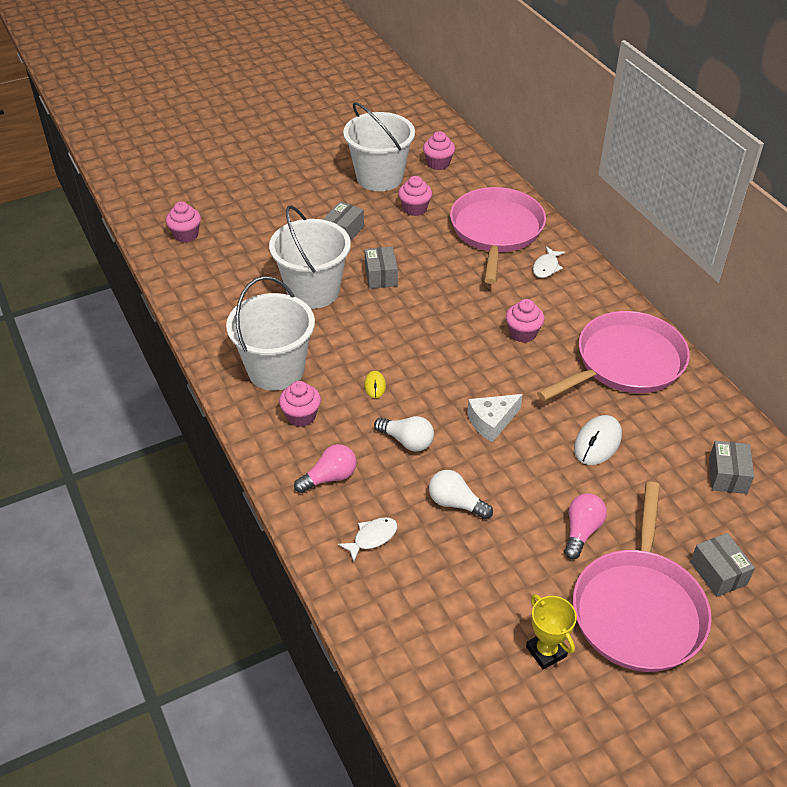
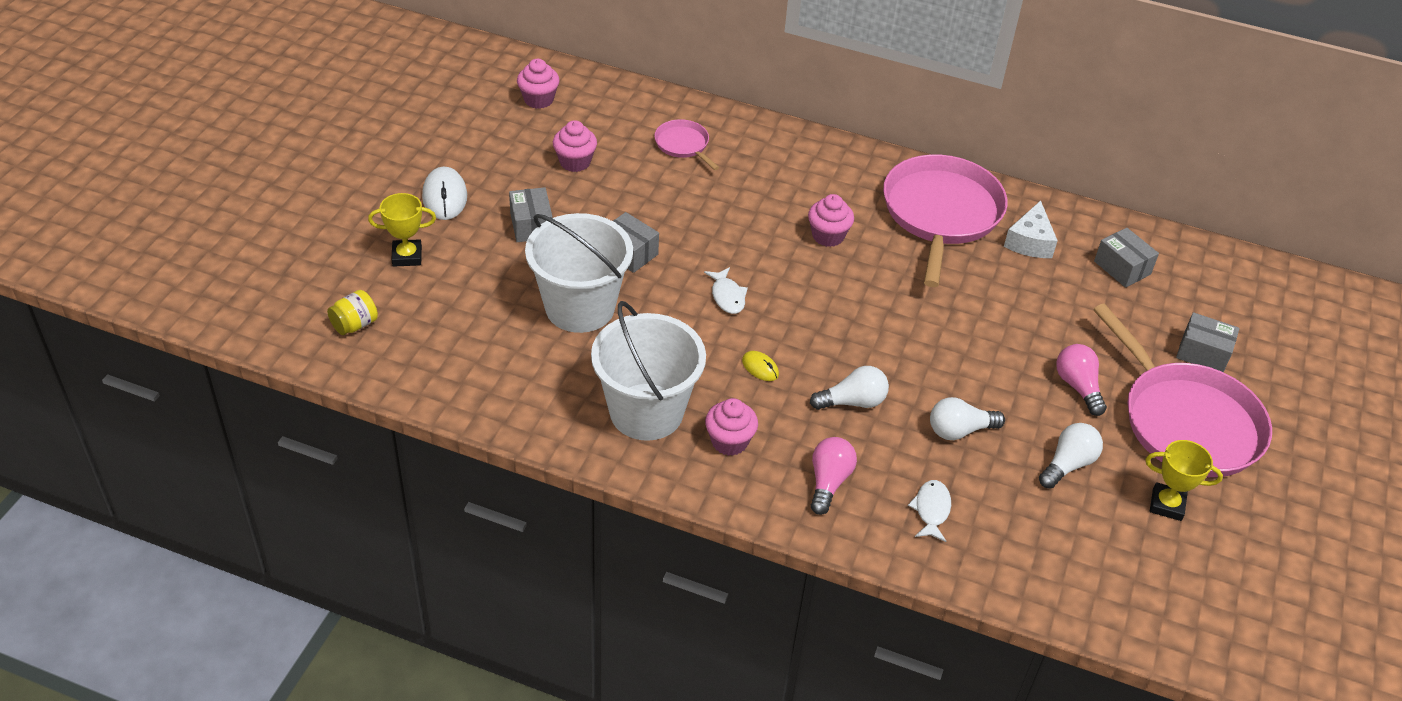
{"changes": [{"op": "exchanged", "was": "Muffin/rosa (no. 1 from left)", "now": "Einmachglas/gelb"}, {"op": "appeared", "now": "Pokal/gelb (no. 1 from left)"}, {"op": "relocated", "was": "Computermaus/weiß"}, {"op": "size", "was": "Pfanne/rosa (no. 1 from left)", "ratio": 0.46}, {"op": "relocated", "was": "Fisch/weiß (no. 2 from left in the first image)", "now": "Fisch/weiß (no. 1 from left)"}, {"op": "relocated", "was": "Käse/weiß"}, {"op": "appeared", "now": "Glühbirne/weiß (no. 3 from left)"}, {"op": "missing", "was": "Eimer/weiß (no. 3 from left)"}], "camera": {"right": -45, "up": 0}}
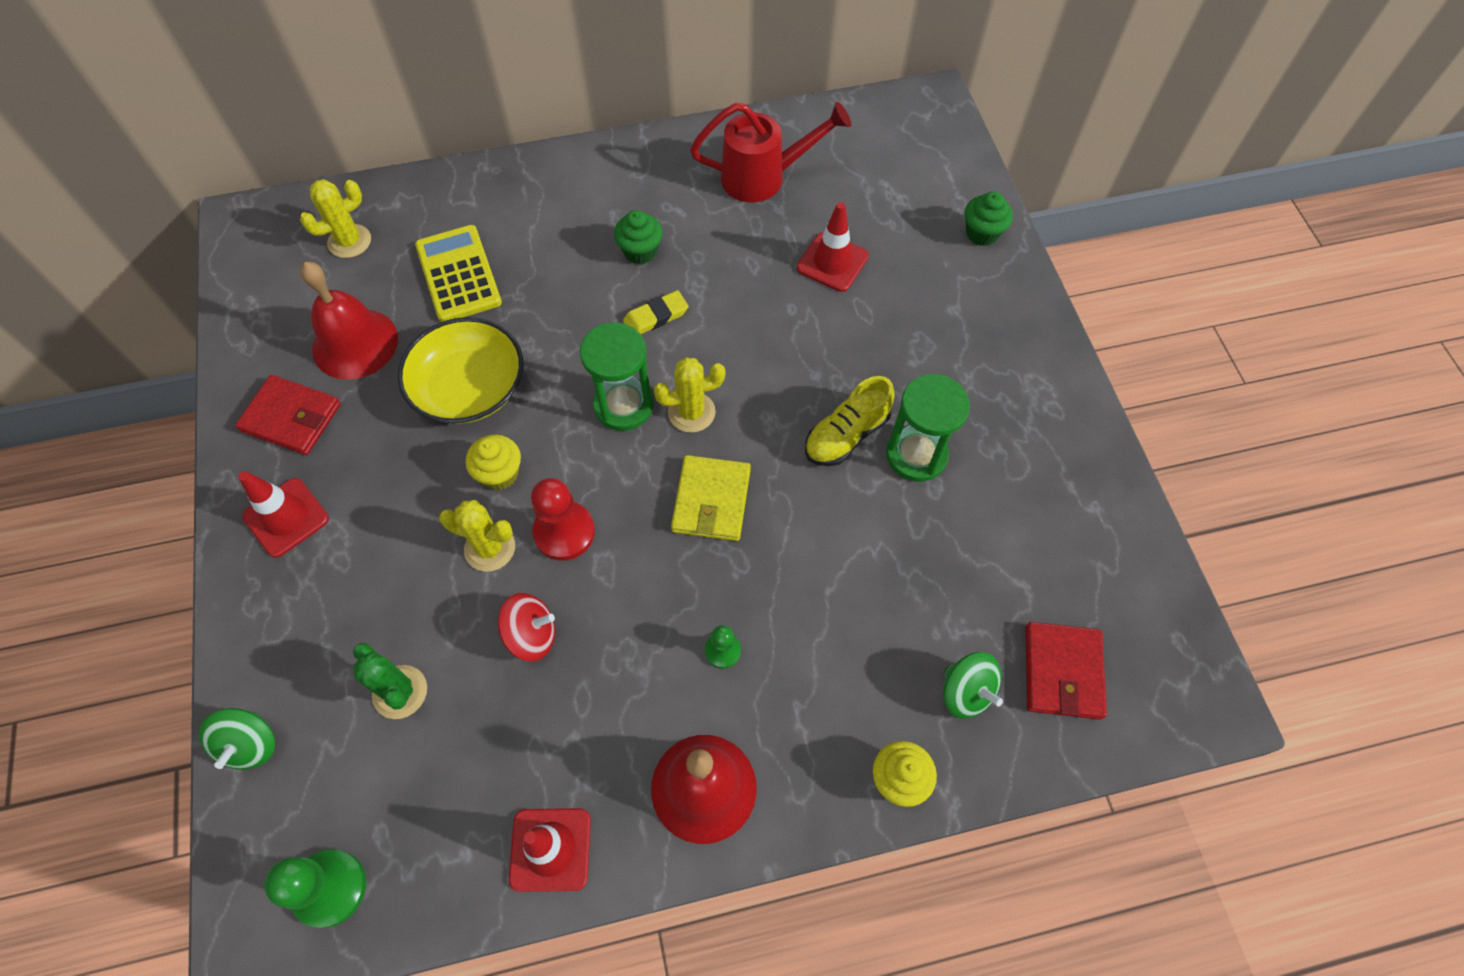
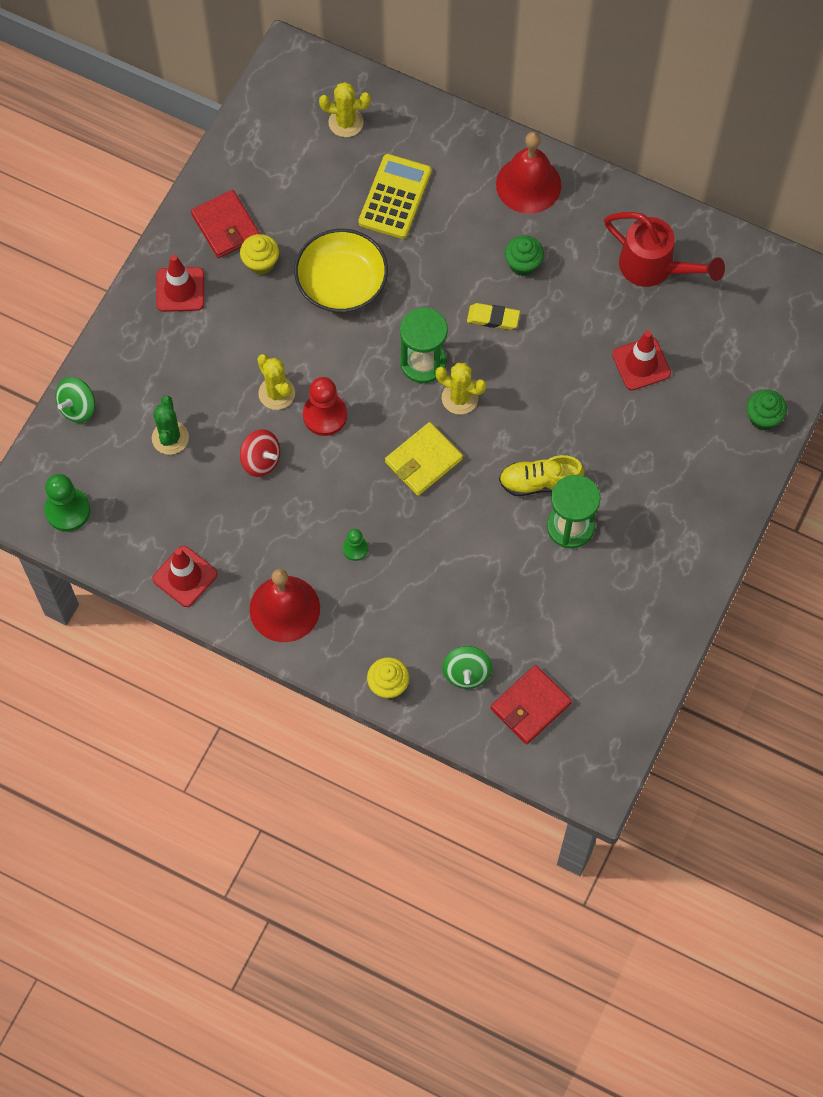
{"changes": [{"op": "relocated", "was": "Muffin/gelb (no. 1 from left)"}, {"op": "relocated", "was": "Glocke/rot (no. 1 from left in the first image)", "now": "Glocke/rot (no. 2 from left)"}], "camera": {"right": 40, "up": 5}}
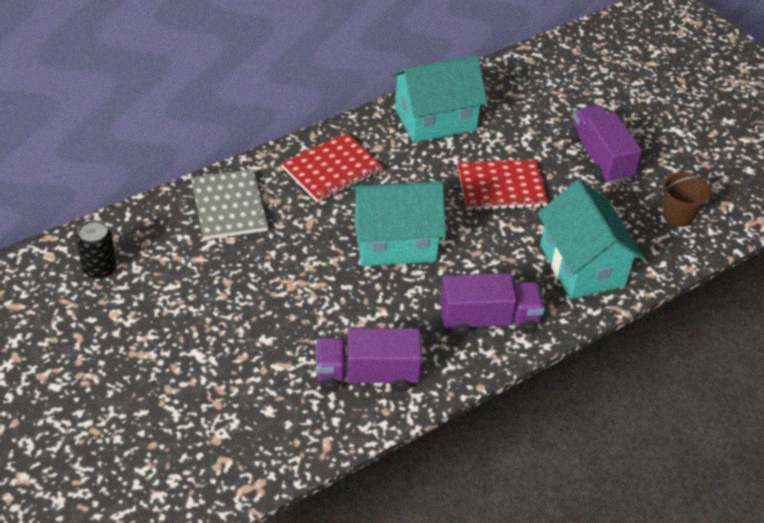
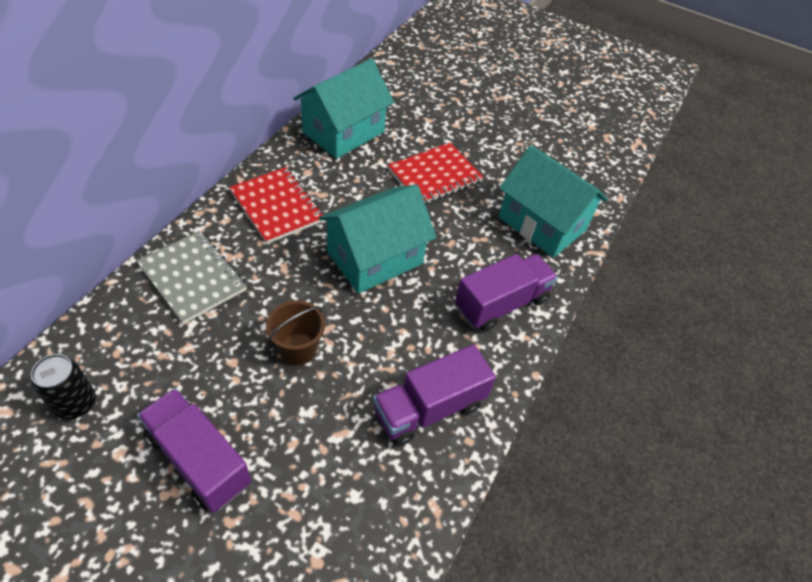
{"changes": [{"op": "relocated", "was": "Lastwagen/lila (no. 3 from left in the first image)", "now": "Lastwagen/lila (no. 1 from left)"}, {"op": "spun", "was": "Notizbuch/rot (no. 1 from left)", "clockwise": -60}, {"op": "relocated", "was": "Eimer/braun"}], "camera": {"right": -30, "up": 5}}
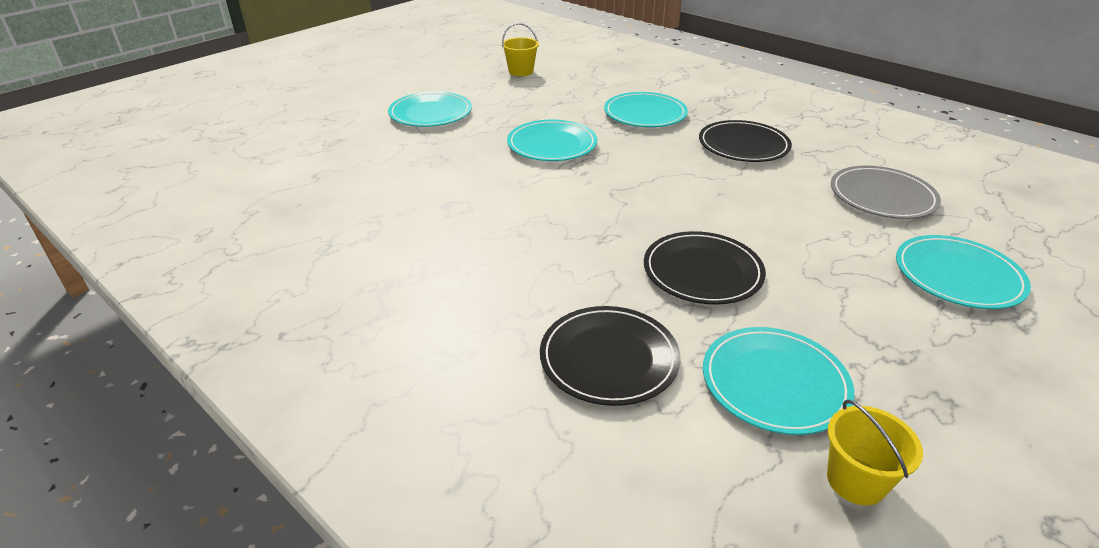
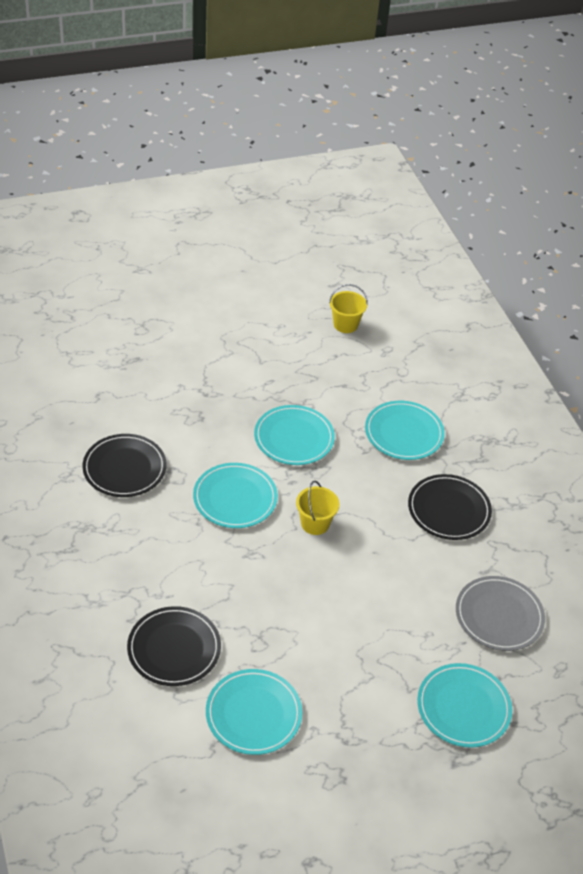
{"changes": [{"op": "relocated", "was": "Teller/schwarz (no. 2 from left in the first image)", "now": "Teller/schwarz (no. 1 from left)"}, {"op": "relocated", "was": "Teller/türkis (no. 1 from left)"}, {"op": "relocated", "was": "Eimer/gelb (no. 2 from left in the first image)", "now": "Eimer/gelb (no. 1 from left)"}], "camera": {"right": 25, "up": 10}}
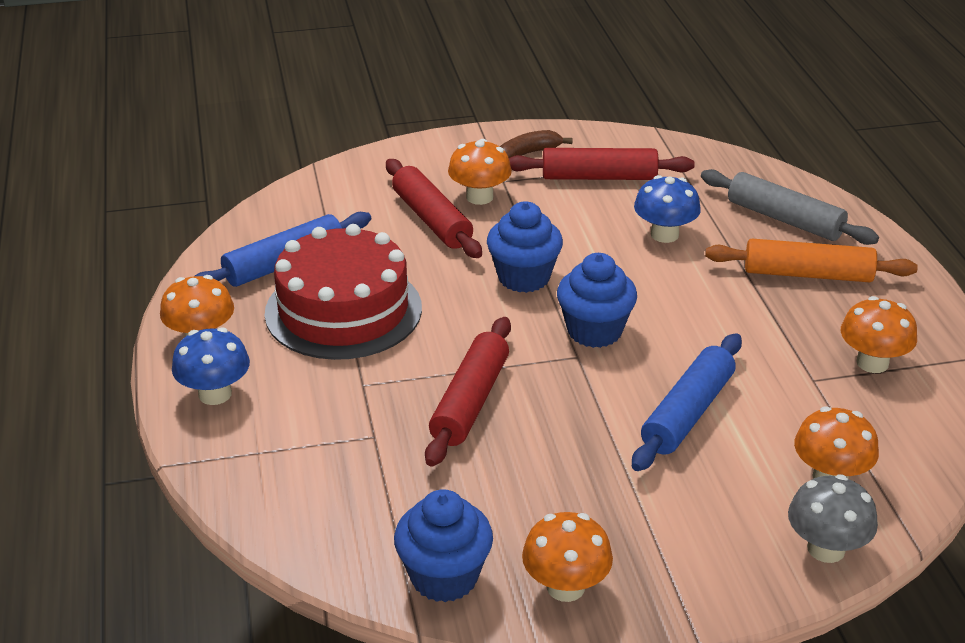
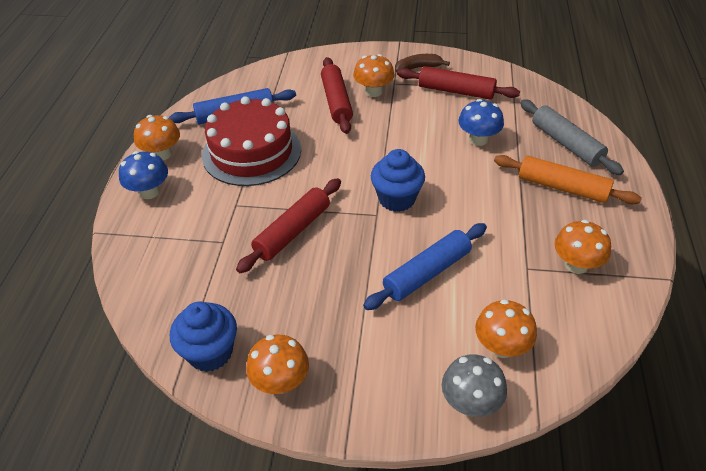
{"changes": [{"op": "missing", "was": "Muffin/blau (no. 2 from left)"}], "camera": {"right": 20, "up": 10}}
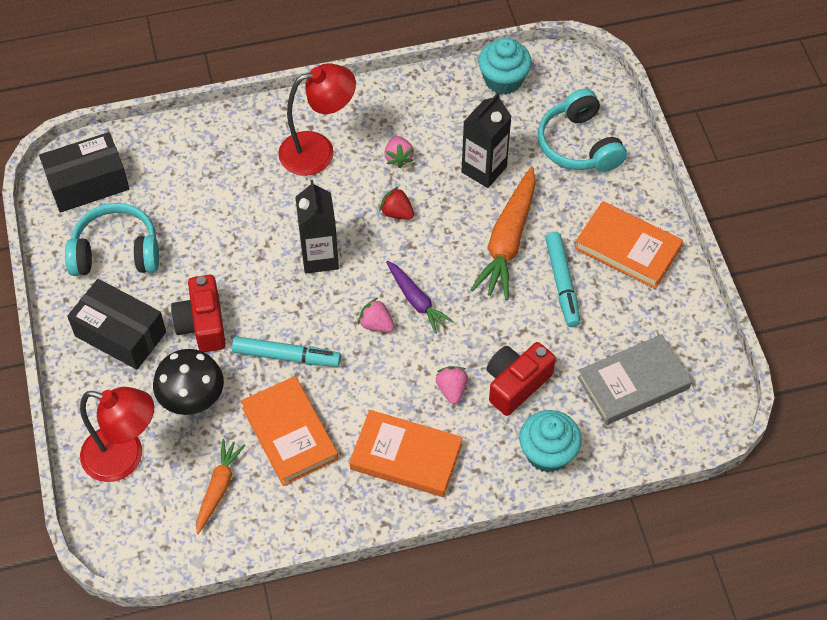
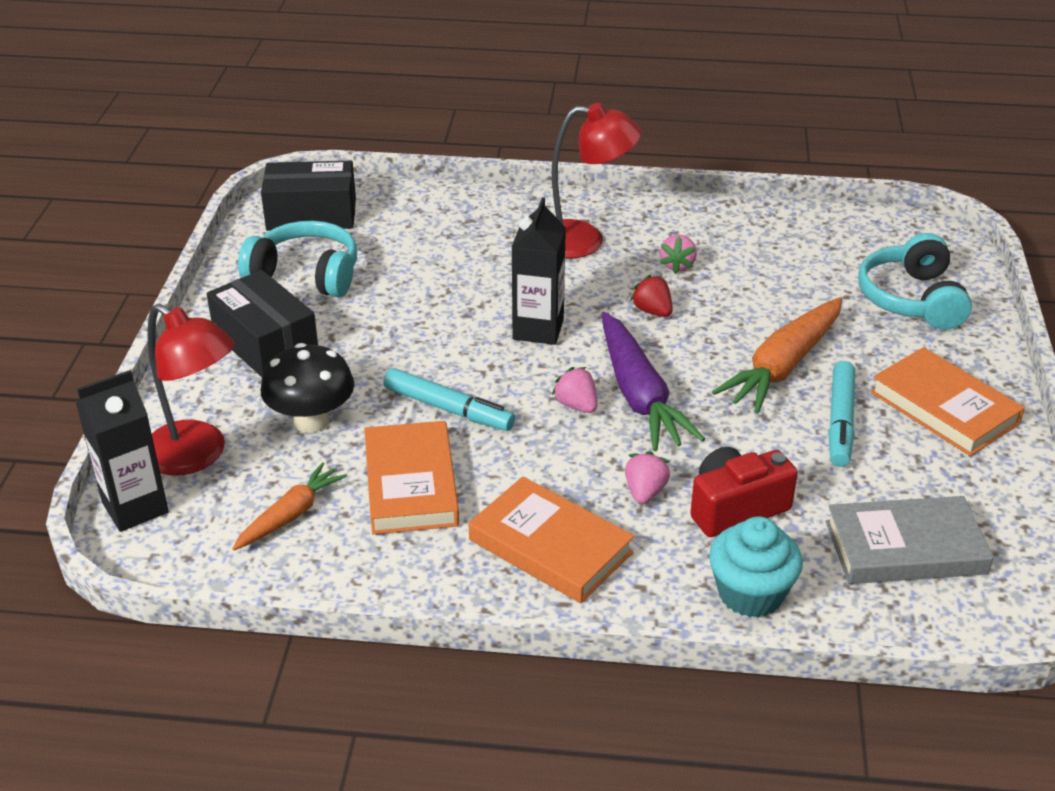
{"changes": [{"op": "relocated", "was": "Getränkekarton/schwarz (no. 2 from left in the first image)", "now": "Getränkekarton/schwarz (no. 1 from left)"}, {"op": "size", "was": "Karotte/lila", "ratio": 1.69}, {"op": "missing", "was": "Kamera/rot (no. 1 from left)"}, {"op": "missing", "was": "Muffin/türkis (no. 1 from left)"}], "camera": {"right": 20, "up": -20}}
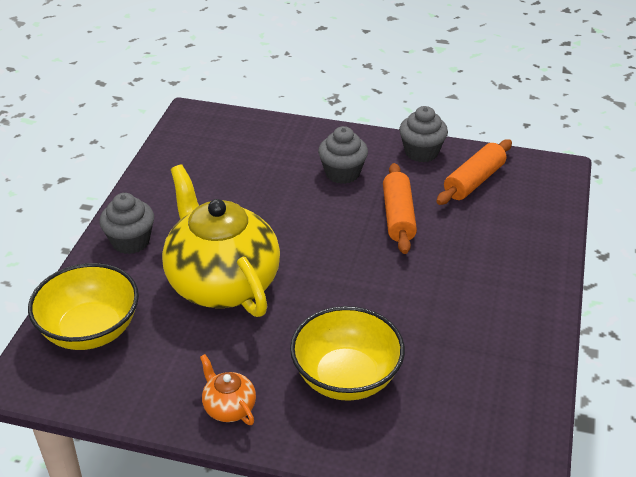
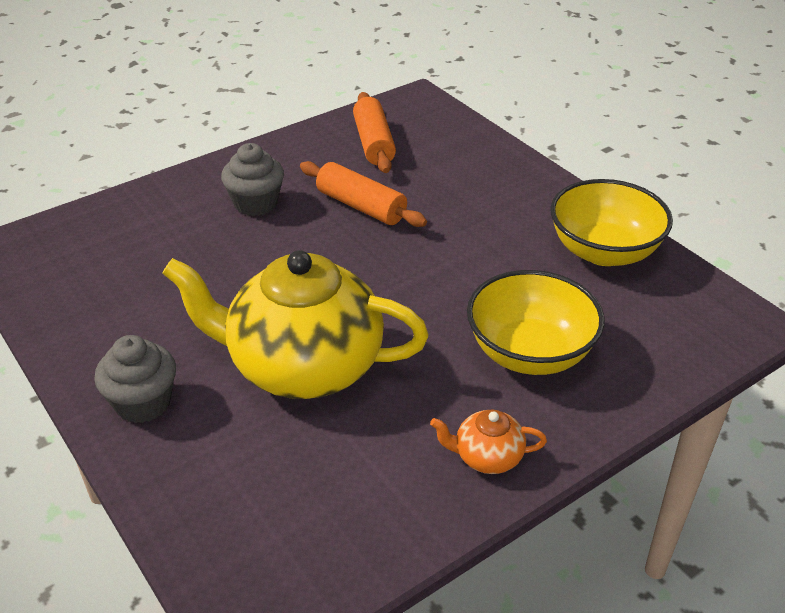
{"changes": [{"op": "relocated", "was": "Schüssel/gelb (no. 1 from left in the first image)", "now": "Schüssel/gelb (no. 2 from left)"}, {"op": "missing", "was": "Muffin/grau (no. 3 from left)"}], "camera": {"right": -50, "up": 0}}
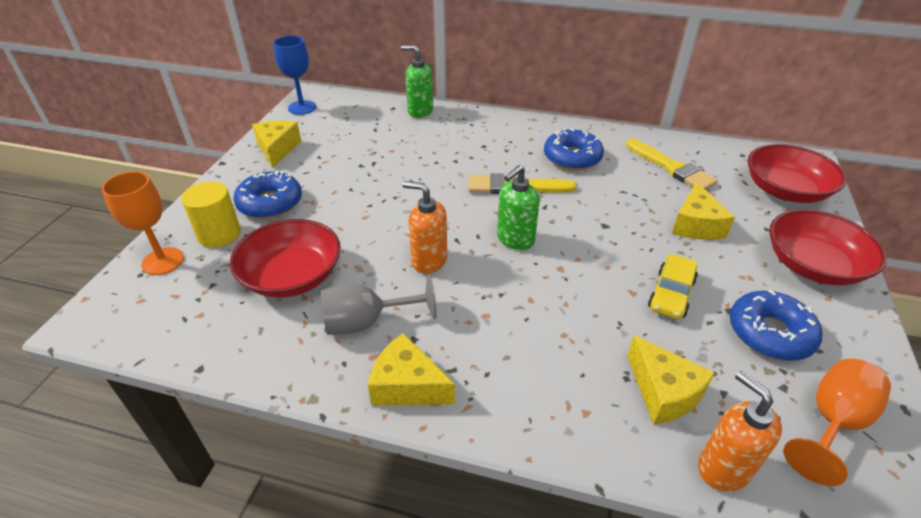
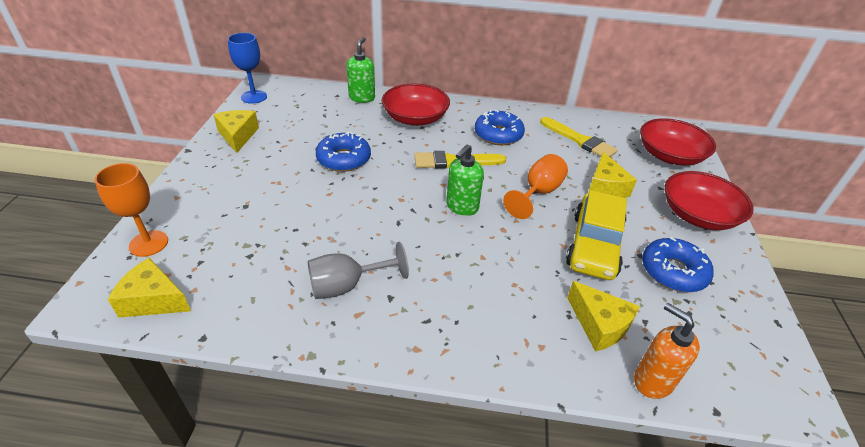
{"changes": [{"op": "relocated", "was": "Käse/gelb (no. 2 from left in the first image)", "now": "Käse/gelb (no. 1 from left)"}, {"op": "relocated", "was": "Donut/blau (no. 1 from left)"}, {"op": "spun", "was": "Seifenspender/grün (no. 1 from left)", "clockwise": 90}, {"op": "relocated", "was": "Schüssel/rot (no. 1 from left)"}, {"op": "relocated", "was": "Kelch/orange (no. 2 from left)"}, {"op": "size", "was": "Auto/gelb", "ratio": 1.67}, {"op": "missing", "was": "Vollzylinder/gelb"}, {"op": "missing", "was": "Seifenspender/orange (no. 1 from left)"}], "camera": {"right": -10, "up": 0}}
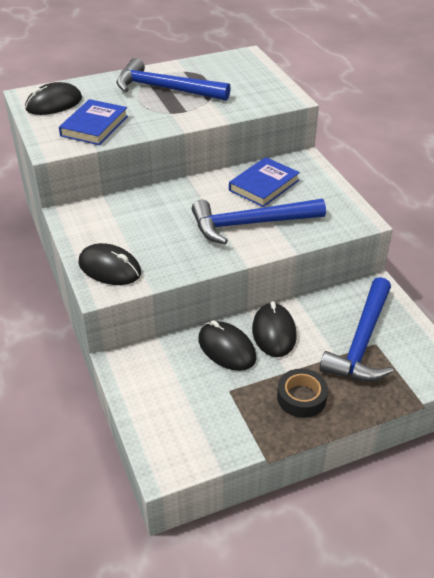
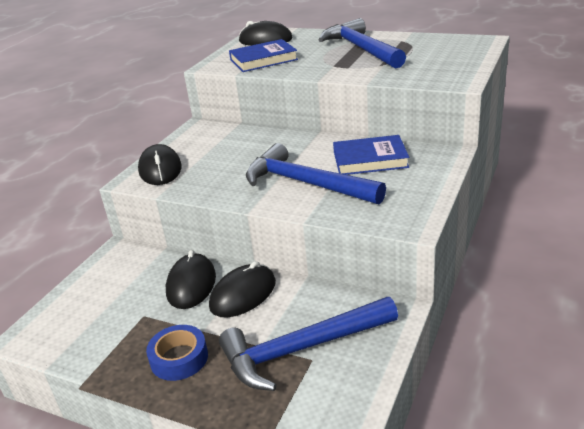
{"changes": [{"op": "colour", "was": "Klebeband/schwarz", "now": "Klebeband/blau"}], "camera": {"right": 50, "up": -10}}
